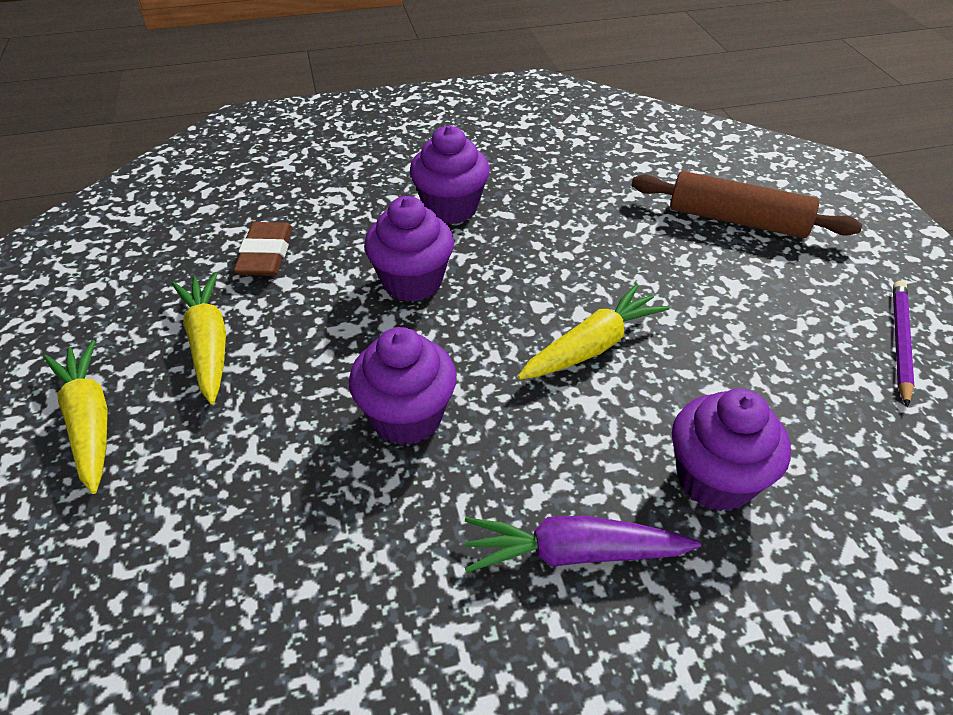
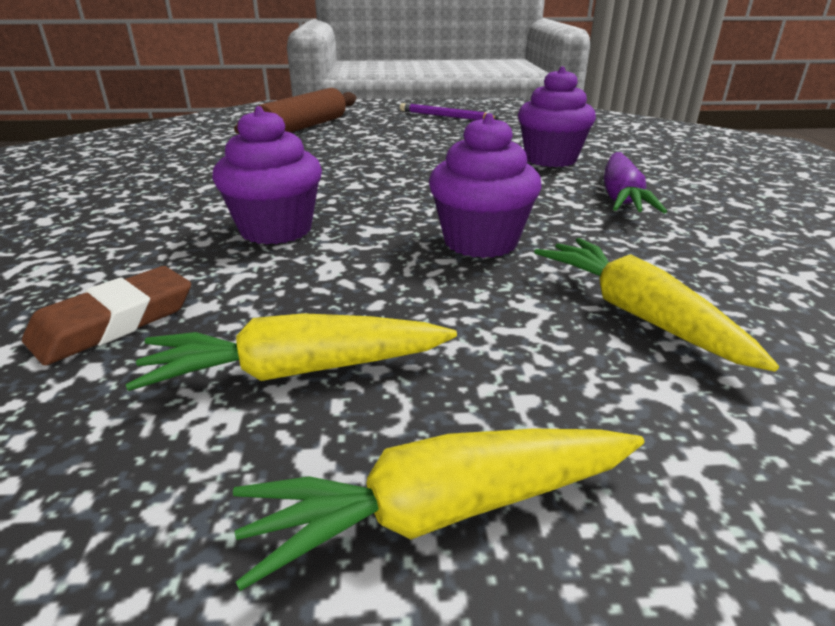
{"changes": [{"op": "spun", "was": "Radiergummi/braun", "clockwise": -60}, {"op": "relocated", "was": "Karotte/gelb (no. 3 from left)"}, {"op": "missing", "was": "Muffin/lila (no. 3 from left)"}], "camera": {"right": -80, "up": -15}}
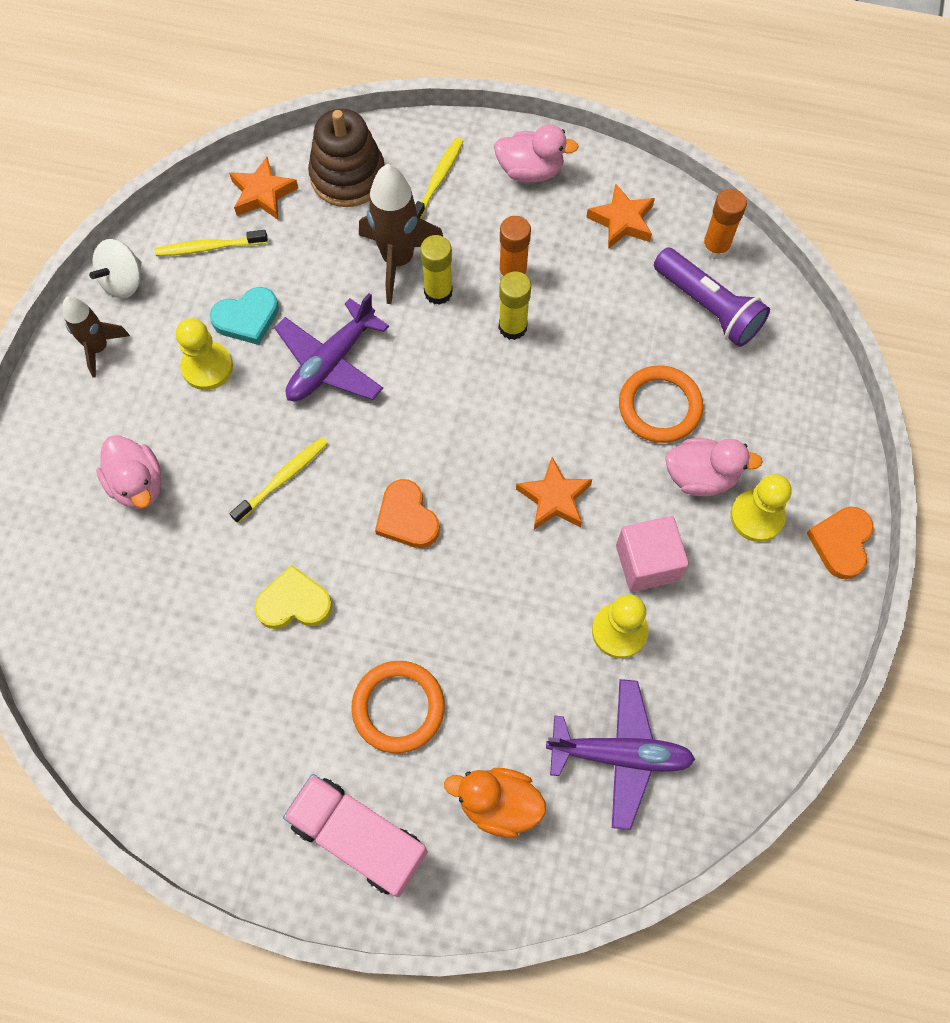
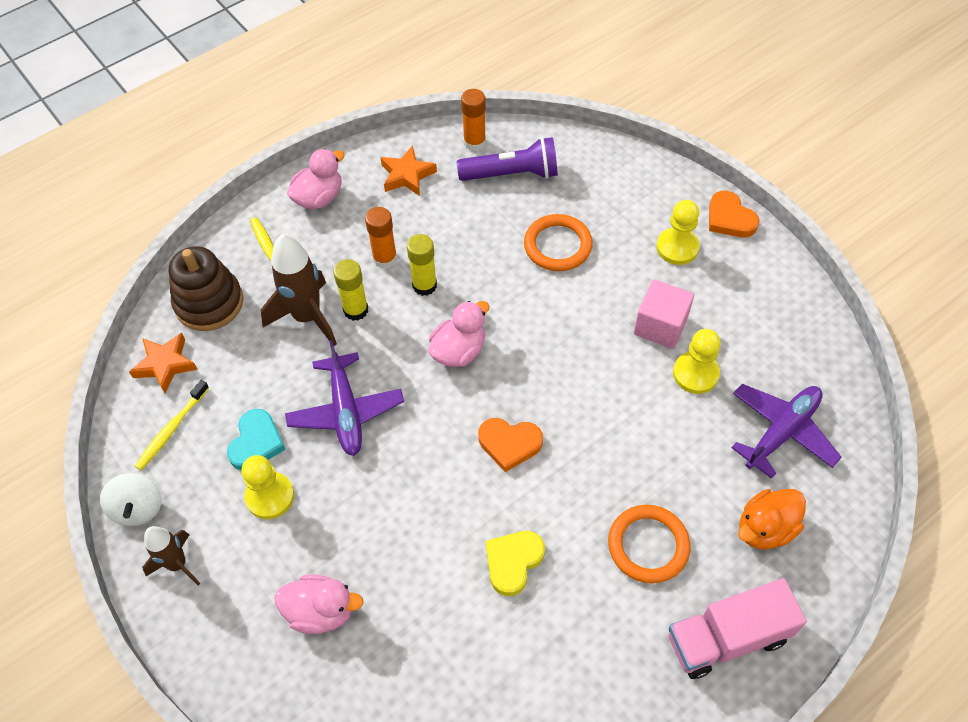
{"changes": [{"op": "relocated", "was": "Ente/rosa (no. 3 from left)"}, {"op": "missing", "was": "Zahnbürste/gelb (no. 2 from left)"}, {"op": "missing", "was": "Stern/orange (no. 2 from left)"}], "camera": {"right": -50, "up": -10}}
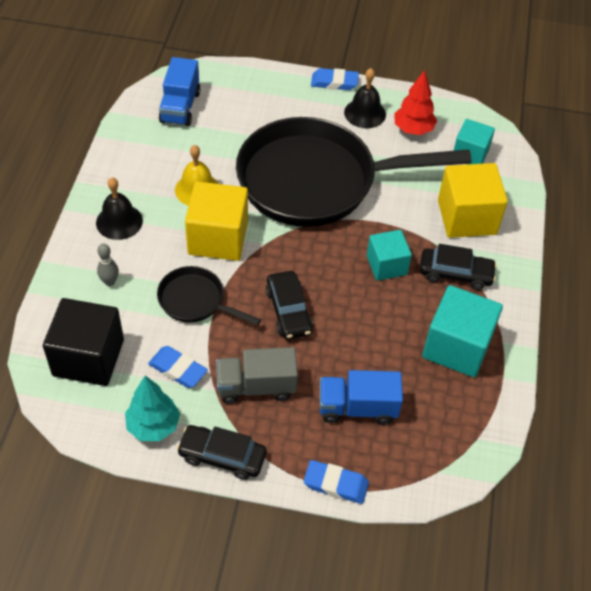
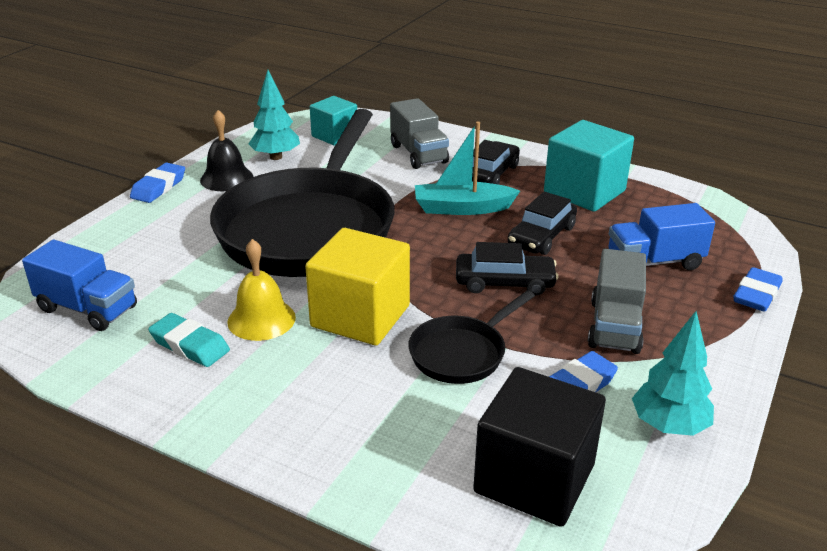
{"changes": [{"op": "appeared", "now": "Radiergummi/türkis"}, {"op": "colour", "was": "Baum/rot", "now": "Baum/türkis (no. 1 from left)"}, {"op": "exchanged", "was": "Kubus/gelb (no. 2 from left)", "now": "Lastwagen/grau (no. 1 from left)"}, {"op": "exchanged", "was": "Kubus/türkis (no. 1 from left)", "now": "Boot/türkis"}, {"op": "relocated", "was": "Auto/schwarz (no. 1 from left in the first image)", "now": "Auto/schwarz (no. 3 from left)"}, {"op": "spun", "was": "Lastwagen/blau (no. 2 from left)", "clockwise": 60}, {"op": "missing", "was": "Glocke/schwarz (no. 1 from left)"}, {"op": "missing", "was": "Bowlingkegel/grau"}], "camera": {"right": -70, "up": -20}}
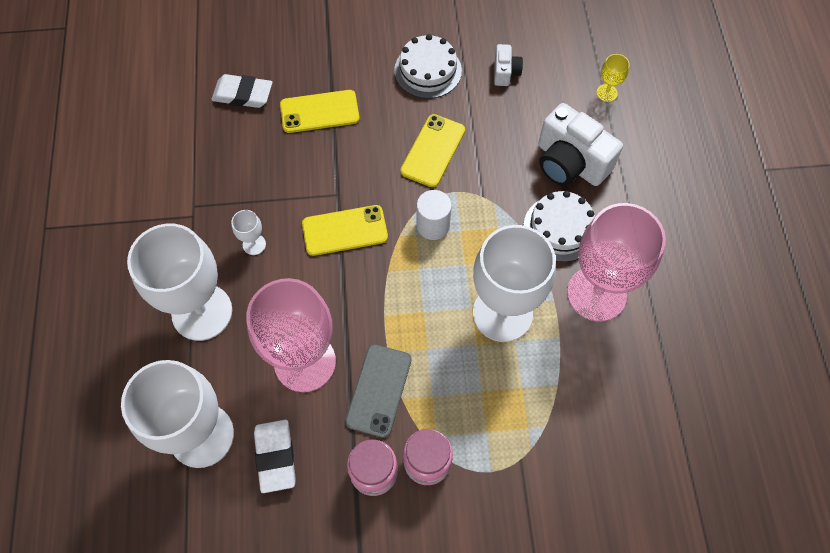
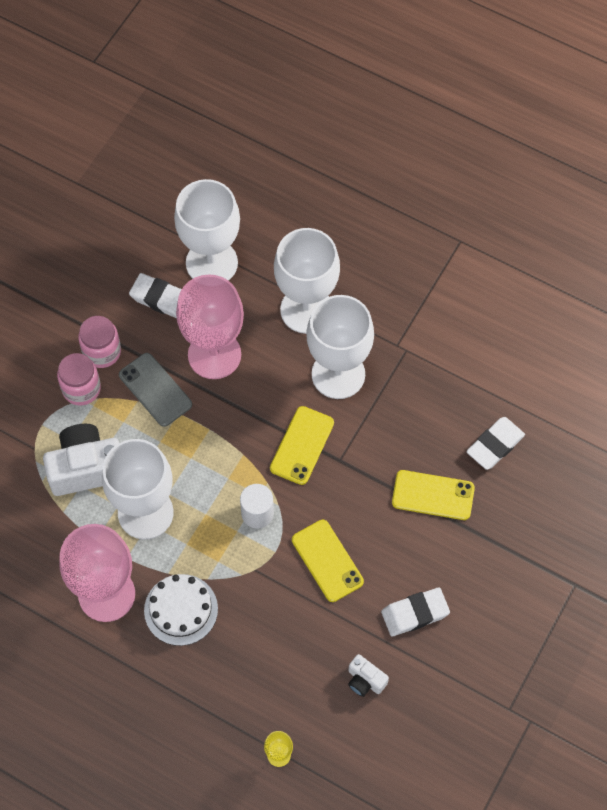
{"changes": [{"op": "relocated", "was": "Kamera/weiß (no. 2 from left in the first image)", "now": "Kamera/weiß (no. 1 from left)"}, {"op": "size", "was": "Kelch/weiß (no. 3 from left in the first image)", "ratio": 2.5}, {"op": "exchanged", "was": "Kuchen/weiß (no. 1 from left)", "now": "Radiergummi/weiß (no. 2 from left)"}, {"op": "spun", "was": "Handy/gelb (no. 1 from left in the first image)", "clockwise": 75}], "camera": {"right": 125, "up": 0}}
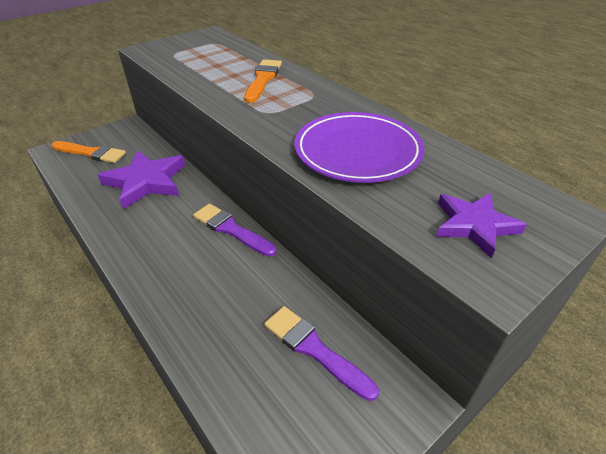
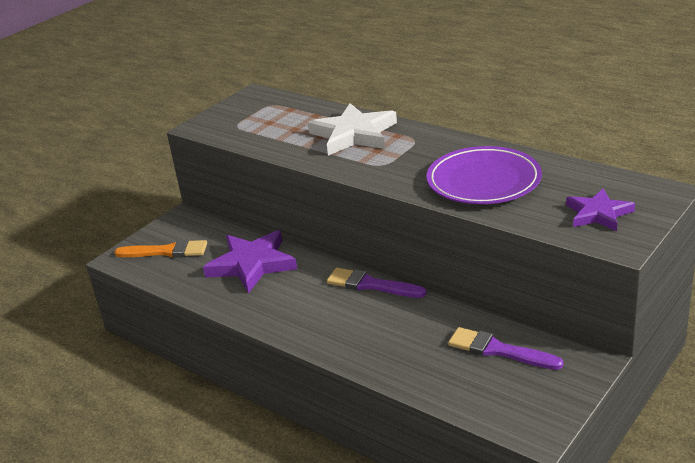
{"changes": [{"op": "exchanged", "was": "Pinsel/orange (no. 2 from left)", "now": "Stern/weiß"}], "camera": {"right": -10, "up": -10}}
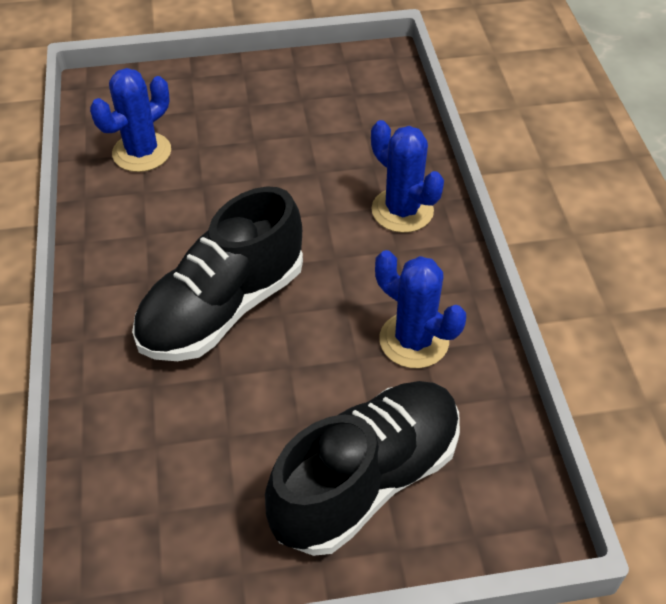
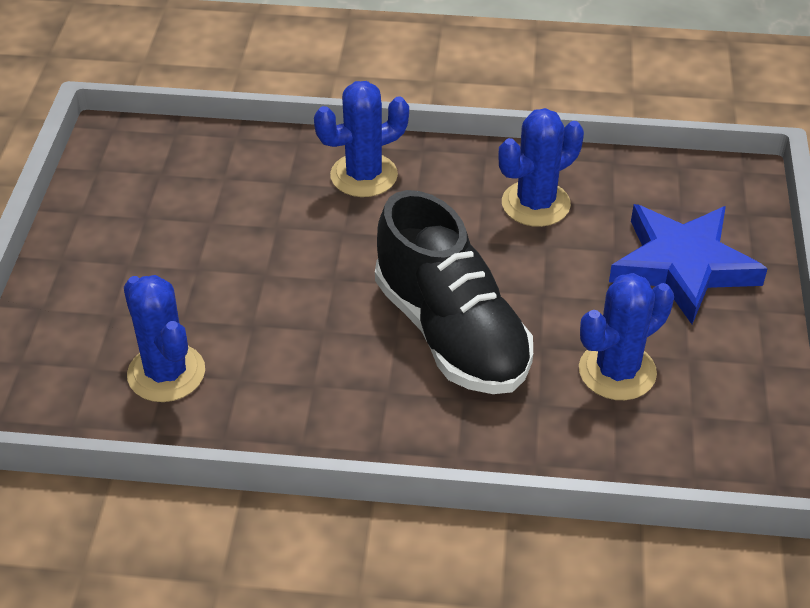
{"changes": [{"op": "appeared", "now": "Kaktus/blau (no. 4 from left)"}, {"op": "exchanged", "was": "Schuh/schwarz (no. 2 from left)", "now": "Stern/blau"}], "camera": {"right": -75, "up": -5}}
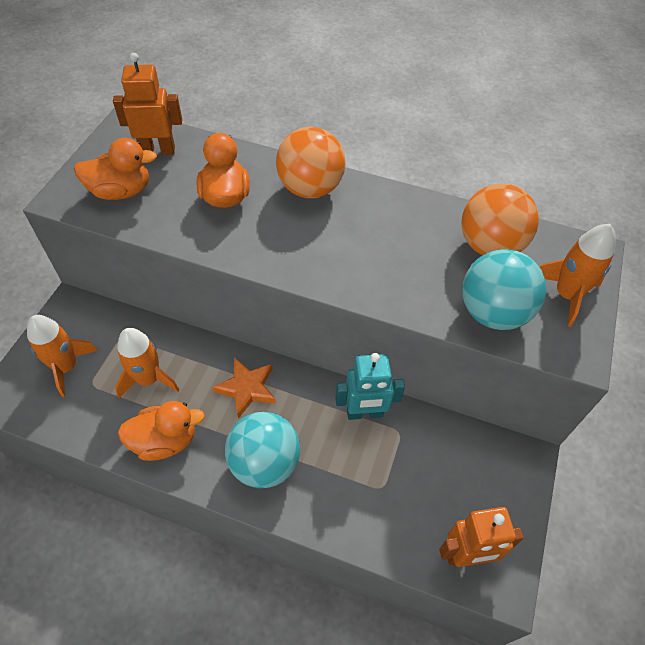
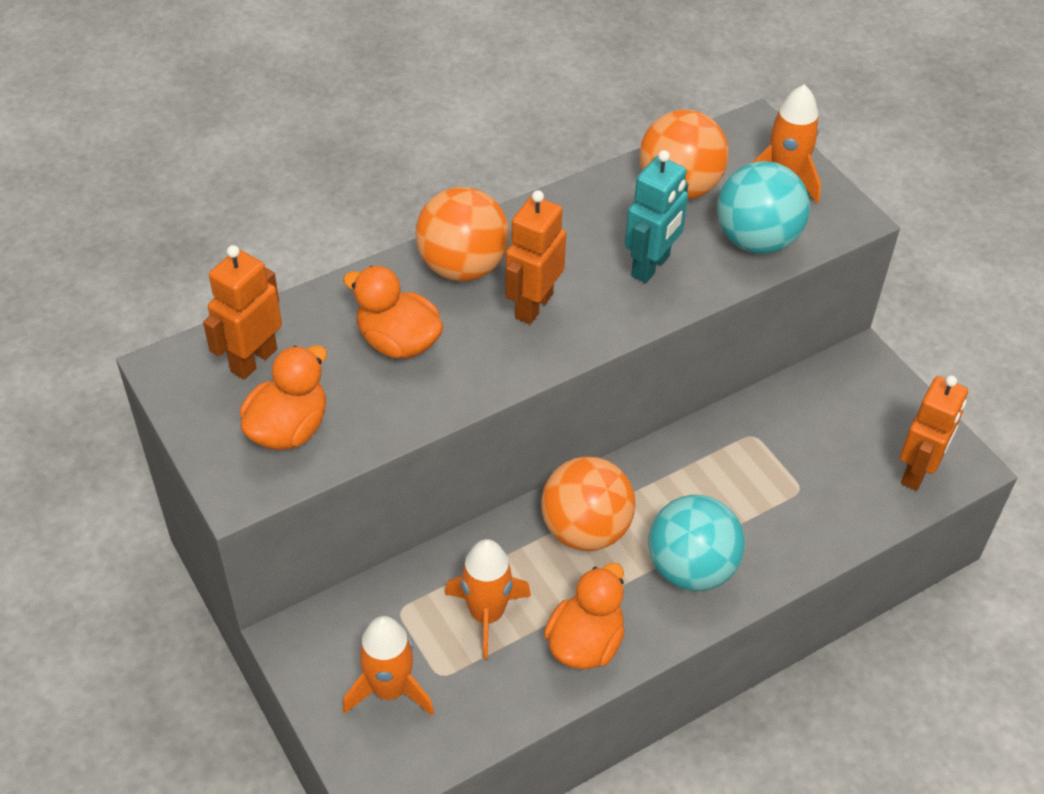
{"changes": [{"op": "appeared", "now": "Roboter/orange (no. 2 from left)"}, {"op": "exchanged", "was": "Stern/orange", "now": "Ball/orange (no. 2 from left)"}, {"op": "relocated", "was": "Roboter/türkis"}], "camera": {"right": -50, "up": -5}}
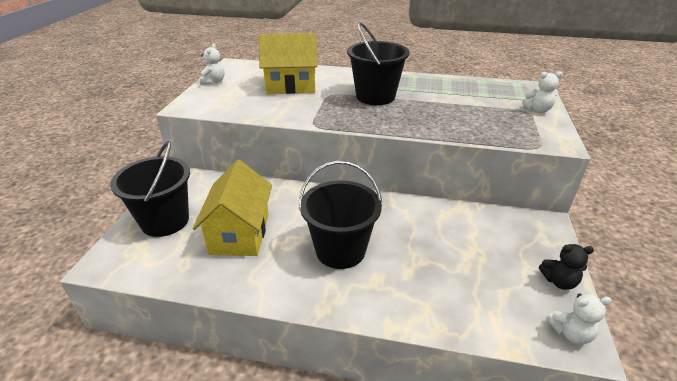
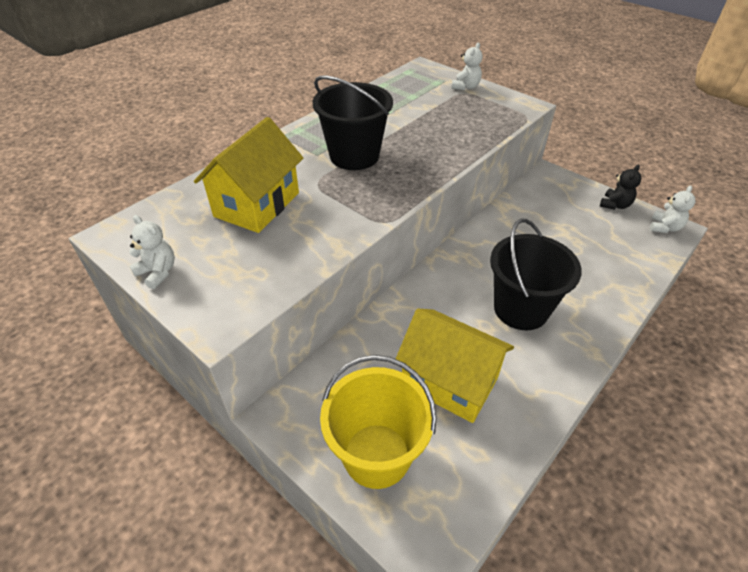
{"changes": [{"op": "colour", "was": "Eimer/schwarz (no. 1 from left)", "now": "Eimer/gelb"}], "camera": {"right": -60, "up": 10}}
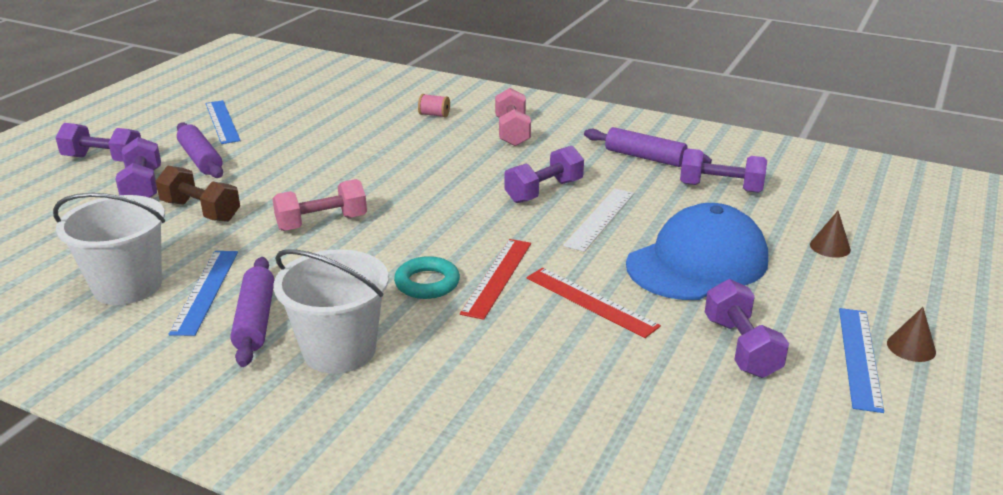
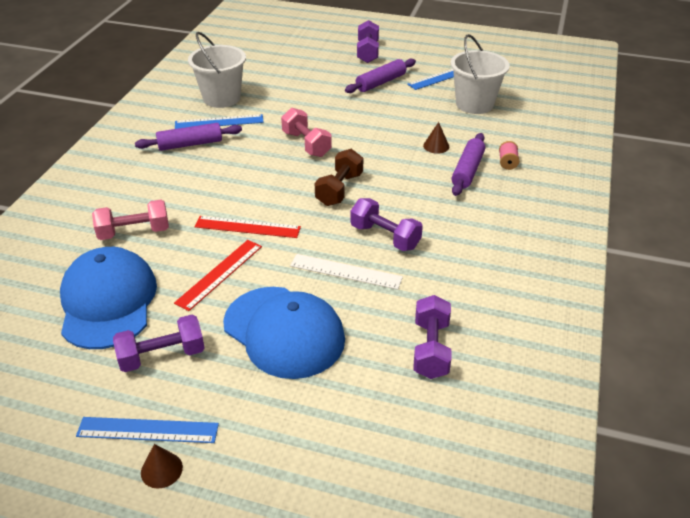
{"changes": [{"op": "appeared", "now": "Kappe/blau (no. 1 from left)"}, {"op": "relocated", "was": "Hantel/rosa (no. 2 from left in the first image)", "now": "Hantel/rosa (no. 1 from left)"}, {"op": "relocated", "was": "Hantel/braun"}, {"op": "relocated", "was": "Kegel/braun (no. 1 from left in the first image)", "now": "Kegel/braun (no. 2 from left)"}, {"op": "relocated", "was": "Eimer/weiß (no. 2 from left)"}, {"op": "relocated", "was": "Nudelholz/lila (no. 3 from left)"}, {"op": "missing", "was": "Hantel/lila (no. 2 from left)"}, {"op": "missing", "was": "Ring/türkis"}], "camera": {"right": 80, "up": 10}}
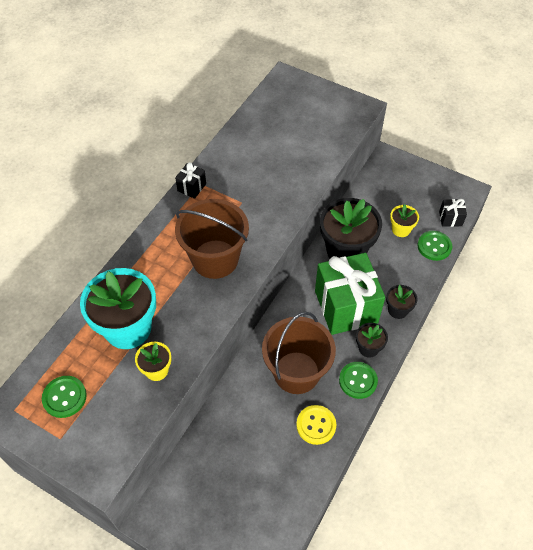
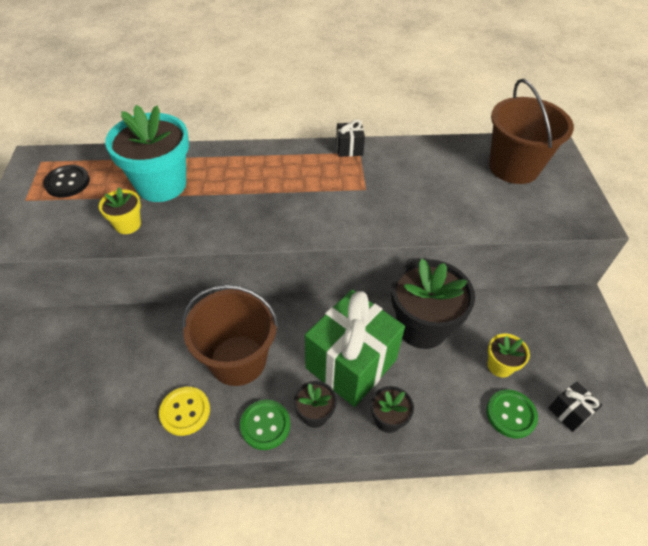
{"changes": [{"op": "colour", "was": "Knopf/grün (no. 1 from left)", "now": "Knopf/schwarz"}, {"op": "relocated", "was": "Eimer/braun (no. 1 from left in the first image)", "now": "Eimer/braun (no. 2 from left)"}], "camera": {"right": 55, "up": -5}}
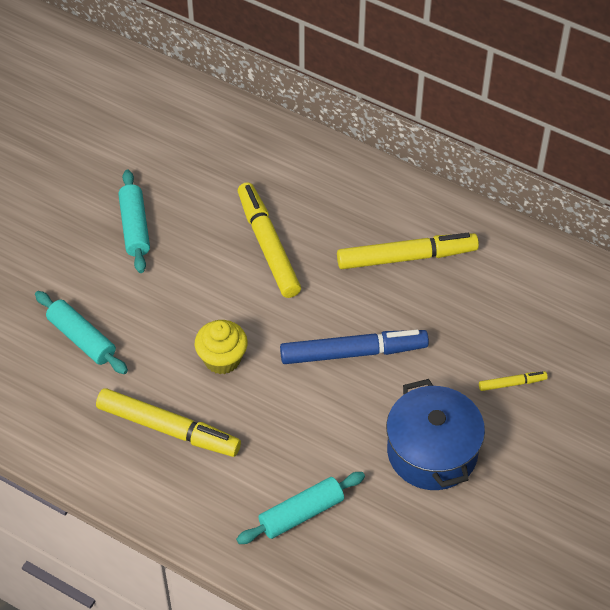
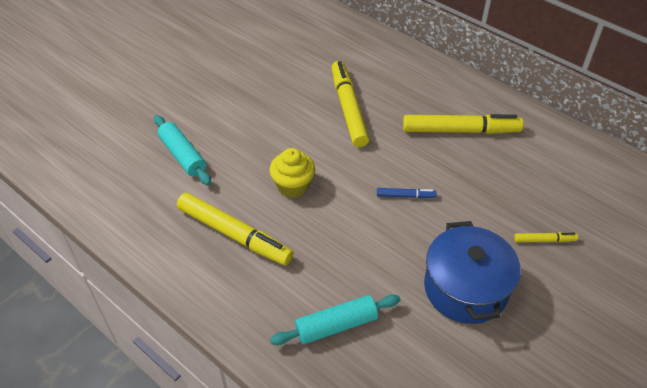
{"changes": [{"op": "size", "was": "Filzstift/blau", "ratio": 0.46}, {"op": "missing", "was": "Nudelholz/türkis (no. 2 from left)"}], "camera": {"right": 10, "up": -5}}
